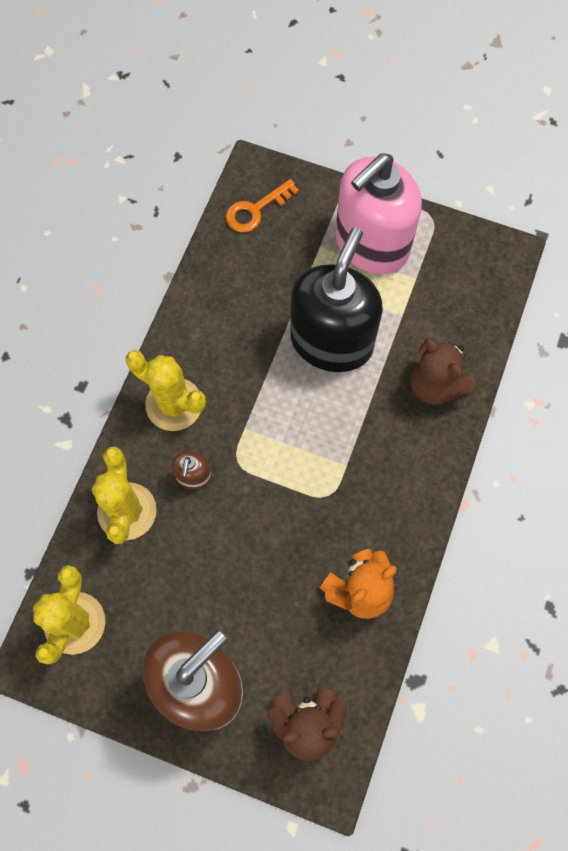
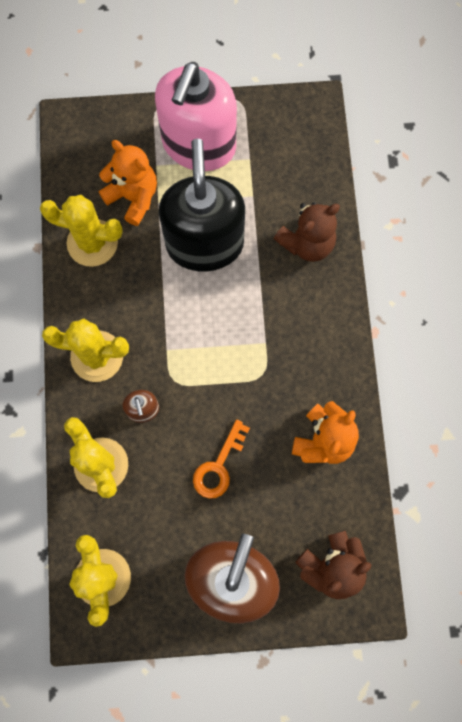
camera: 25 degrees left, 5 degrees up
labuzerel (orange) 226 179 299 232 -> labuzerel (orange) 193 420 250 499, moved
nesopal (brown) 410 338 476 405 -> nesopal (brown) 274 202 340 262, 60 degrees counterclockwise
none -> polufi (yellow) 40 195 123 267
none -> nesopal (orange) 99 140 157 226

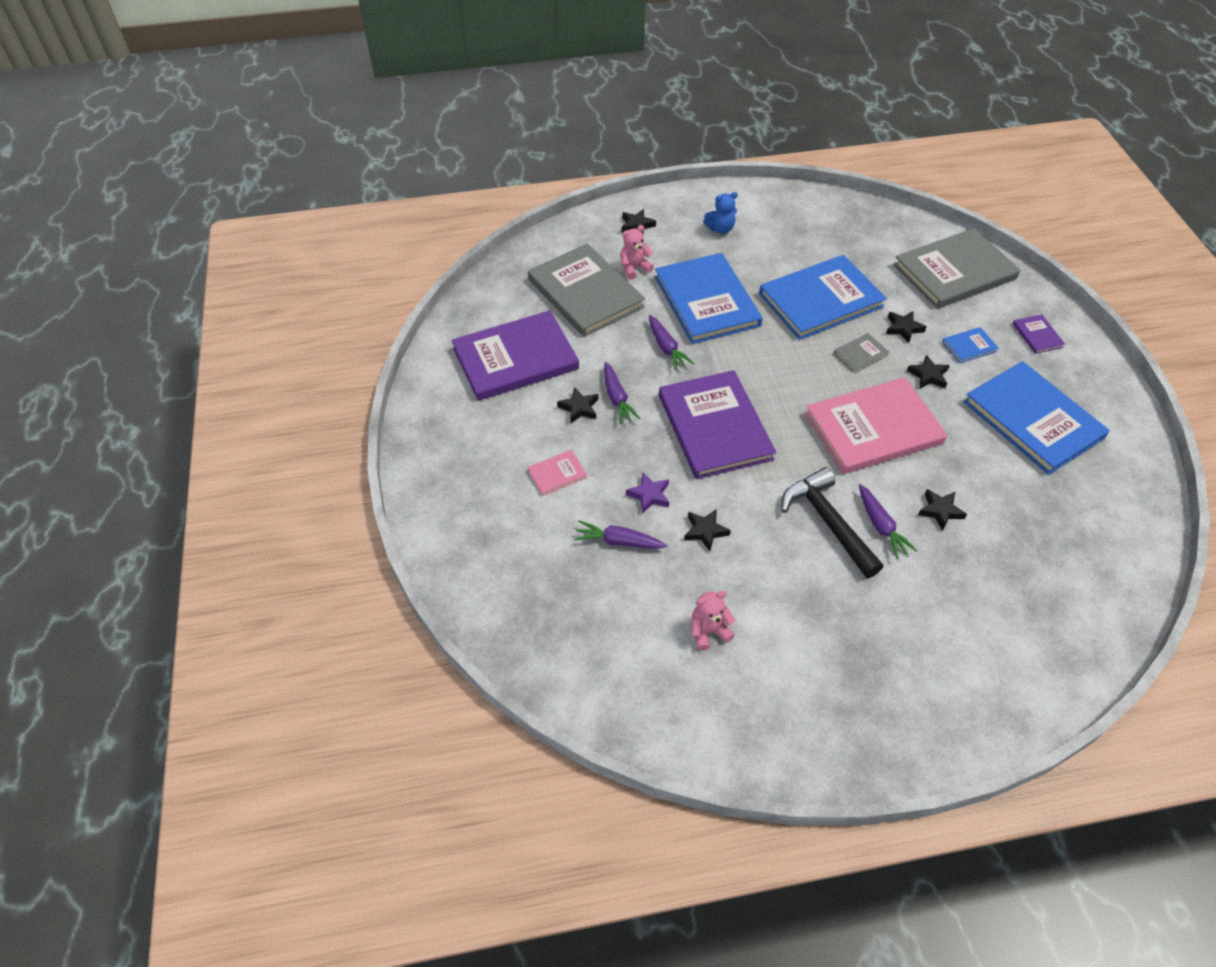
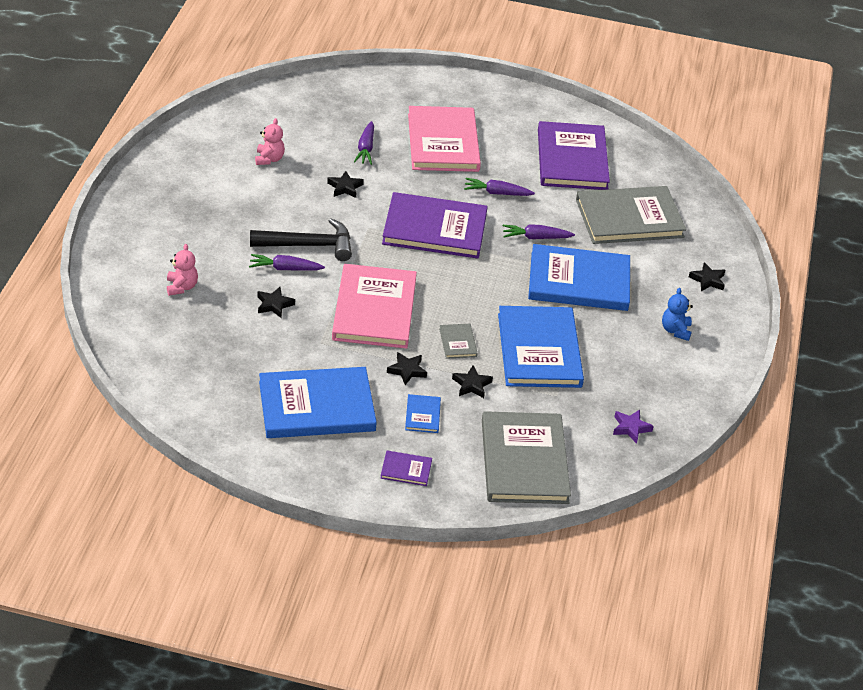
camera: 110 degrees right, 10 degrees down
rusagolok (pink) 528 450 587 496 -> rusagolok (pink) 408 106 481 172, x2.39
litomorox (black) 557 387 598 423 -> none
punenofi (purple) 574 520 667 549 -> punenofi (purple) 354 121 374 165, 150 degrees clockwise
nesopal (pink) 621 225 654 280 -> nesopal (pink) 167 244 198 296, moved
litomorox (purple) 626 473 669 514 -> litomorox (purple) 613 409 654 444, moved

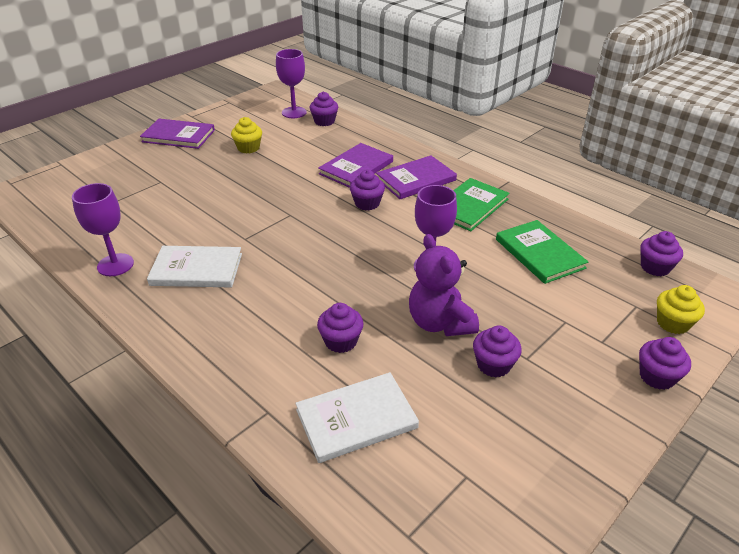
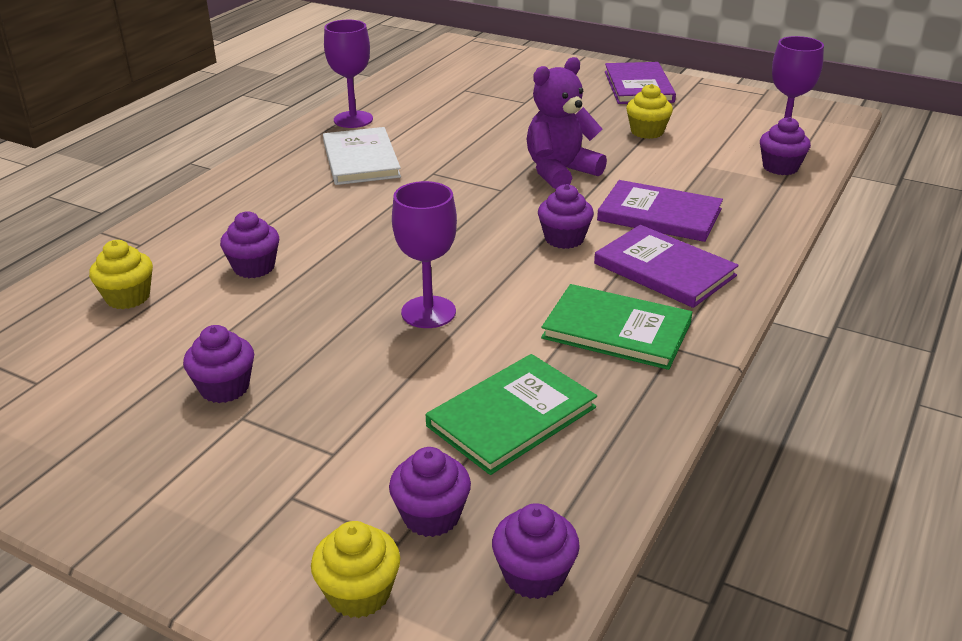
camera: 75 degrees right, 5 degrees down
rusagolok (white) 295 372 419 463 -> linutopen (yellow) 89 240 153 309
nesopal (purple) 409 234 479 336 -> nesopal (purple) 527 57 607 189, moved
linutopen (purple) 639 337 691 390 -> linutopen (purple) 389 447 471 537, moved

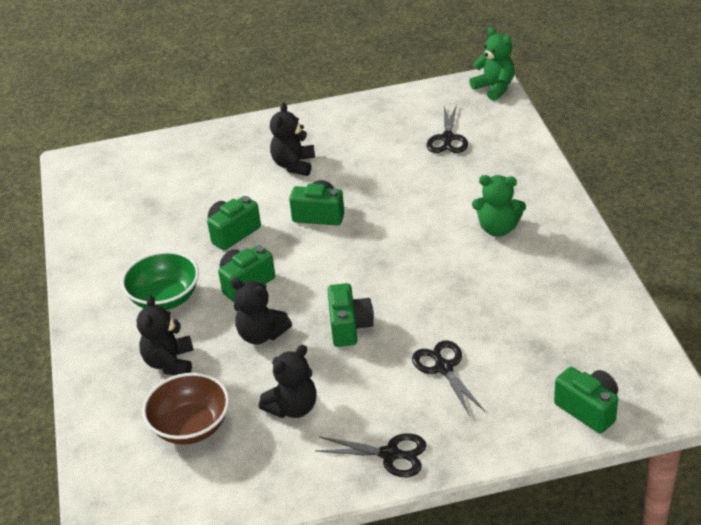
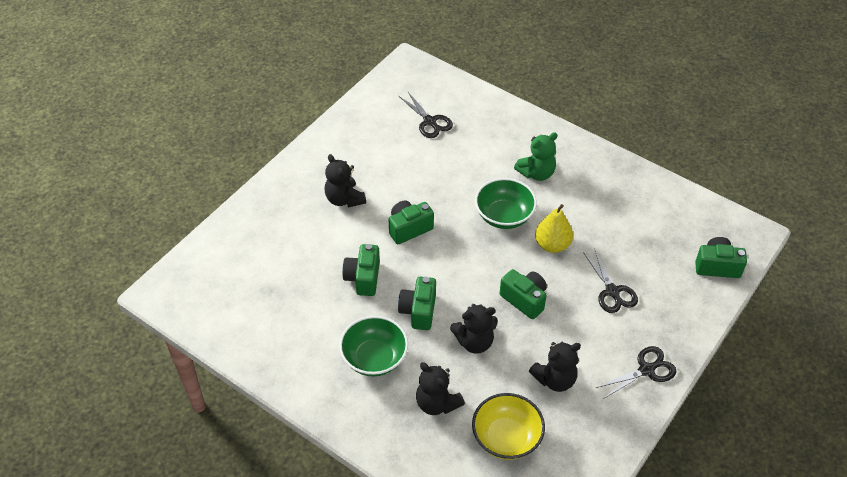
camera: 45 degrees left, 10 degrees up
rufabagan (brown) 142 373 229 445 -> rufabagan (yellow) 472 393 545 460
nesopal (black) 259 345 317 418 -> nesopal (black) 529 342 581 392, 60 degrees clockwise
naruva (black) 412 340 485 416 -> naruva (black) 583 248 638 313, 135 degrees counterclockwise
nesopal (green) 469 27 515 101 -> none
none -> rufabagan (green) 475 178 537 229
none -> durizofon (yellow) 535 204 573 253

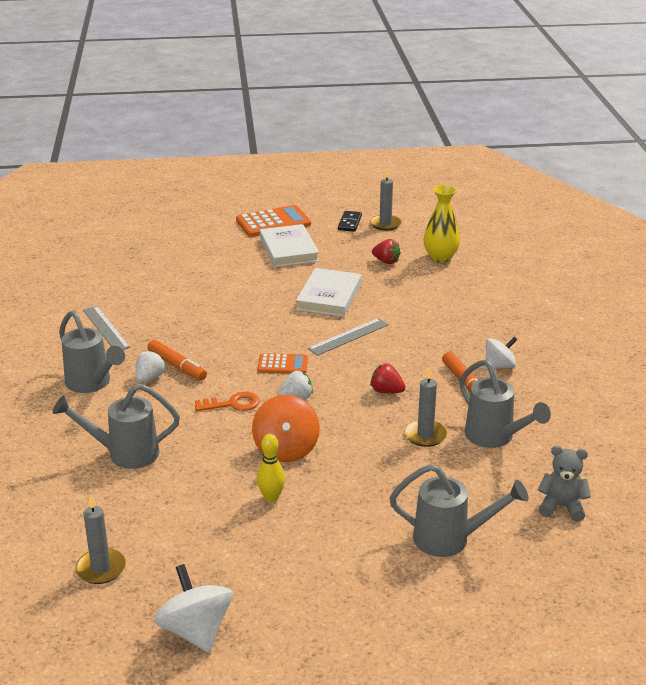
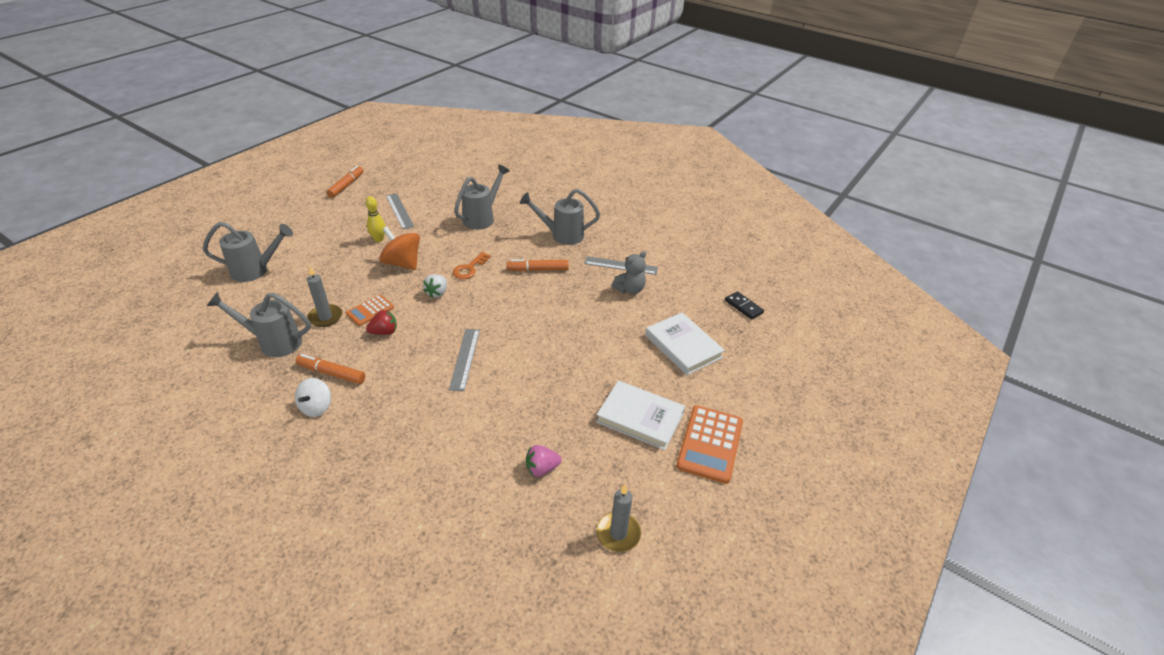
camera: 130 degrees right, 10 degrees up
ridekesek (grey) 75 495 126 584 -> none
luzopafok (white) 135 350 165 383 -> none
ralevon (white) 154 564 233 653 -> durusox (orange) 327 166 363 198
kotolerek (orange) 257 353 308 374 -> kotolerek (orange) 346 295 394 326, moved
rusagolok (white) 296 268 361 317 -> rusagolok (white) 646 312 725 375, moved
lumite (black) 338 211 362 232 -> lumite (black) 725 291 764 320, moved
luzopafok (red) 372 239 401 264 -> luzopafok (pink) 526 445 562 477
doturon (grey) 389 464 529 557 -> doturon (grey) 203 222 293 282, 150 degrees counterclockwise
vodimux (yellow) 424 185 460 263 -> none
nesopal (grey) 538 446 591 521 -> nesopal (grey) 612 251 646 294, moved
none -> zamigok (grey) 386 193 414 229

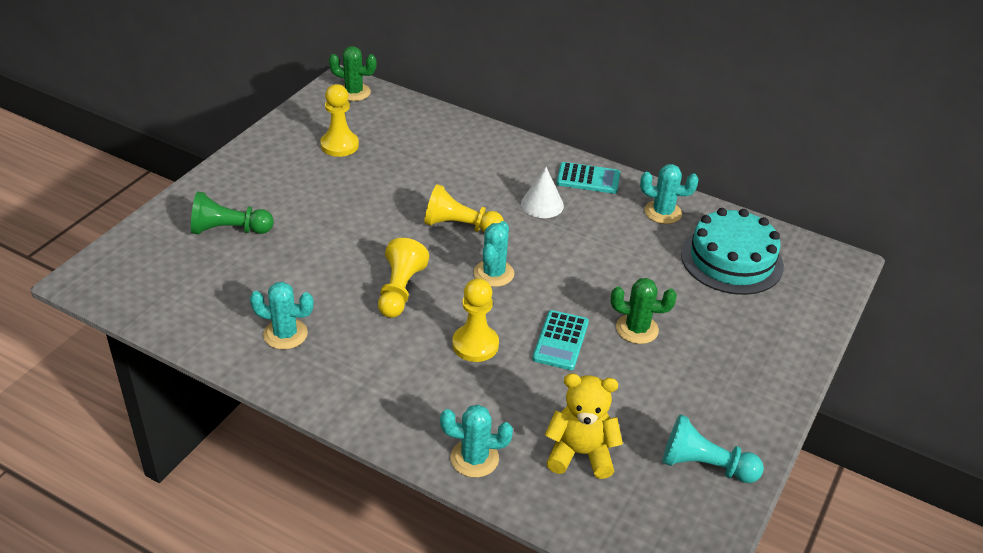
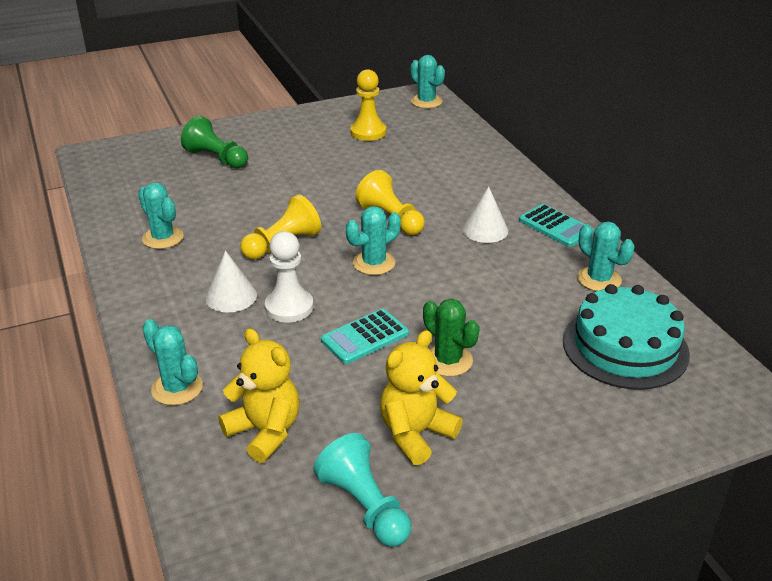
camera: 40 degrees right, 5 degrees down
polufi (green) 329 46 377 101 -> polufi (turquoise) 411 55 445 108
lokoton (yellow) 452 278 499 362 -> lokoton (white) 265 231 313 323
none -> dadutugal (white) 205 251 257 312
none -> nesopal (yellow) 380 330 463 465

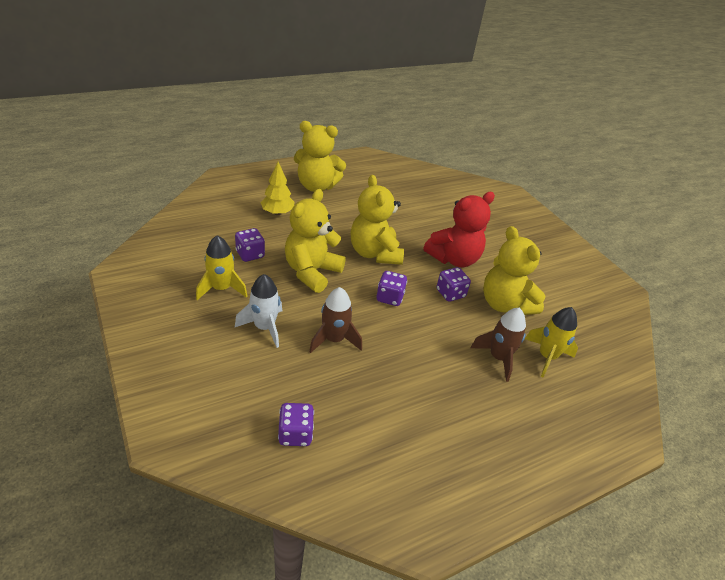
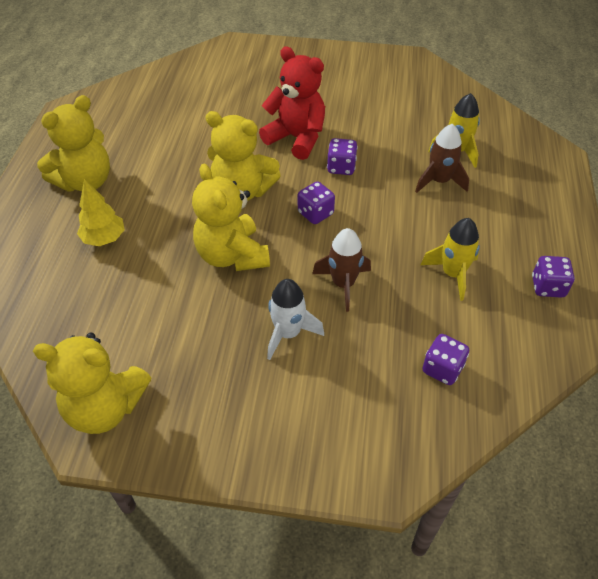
camera: 50 degrees left, 10 degrees up
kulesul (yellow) 196 235 247 300 -> kulesul (yellow) 421 218 480 301, moved
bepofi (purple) 235 228 265 262 -> bepofi (purple) 532 256 575 298, moved
nesopal (red) 423 192 495 267 -> nesopal (red) 259 46 325 160, 60 degrees counterclockwise
nesopal (yellow) 483 226 545 315 -> nesopal (yellow) 33 332 151 434, moved

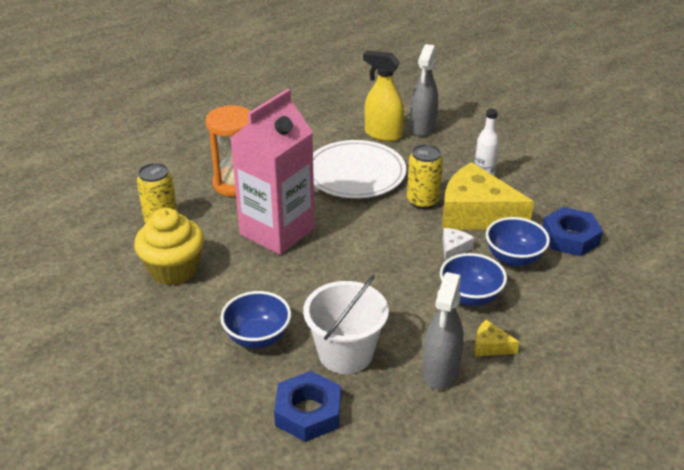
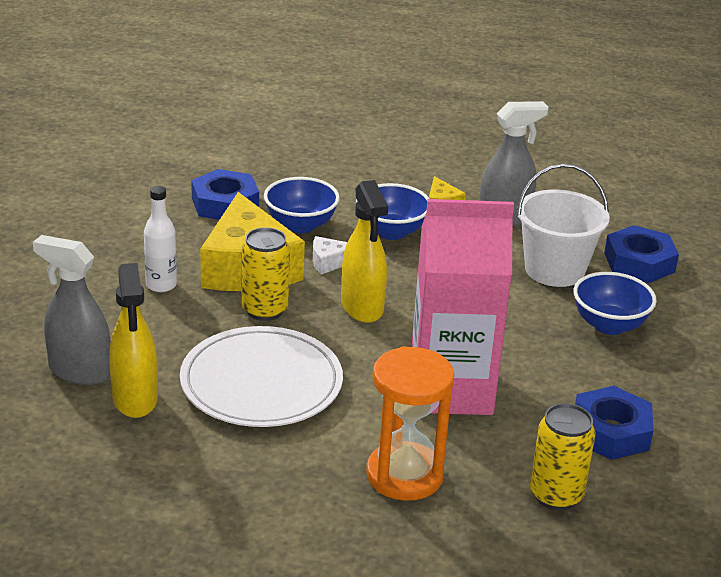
camera: 130 degrees left, 5 degrees down
linutopen (yellow) 134 208 204 285 -> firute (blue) 575 386 654 460
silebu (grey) 410 44 438 136 -> silebu (grey) 33 235 110 385, 135 degrees counterclockwise
none -> silebu (yellow) 341 180 388 323

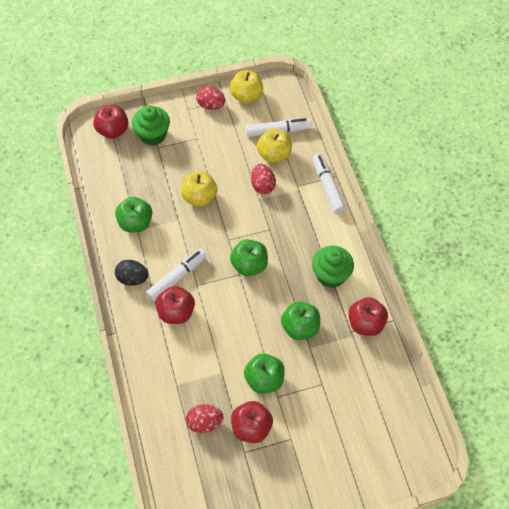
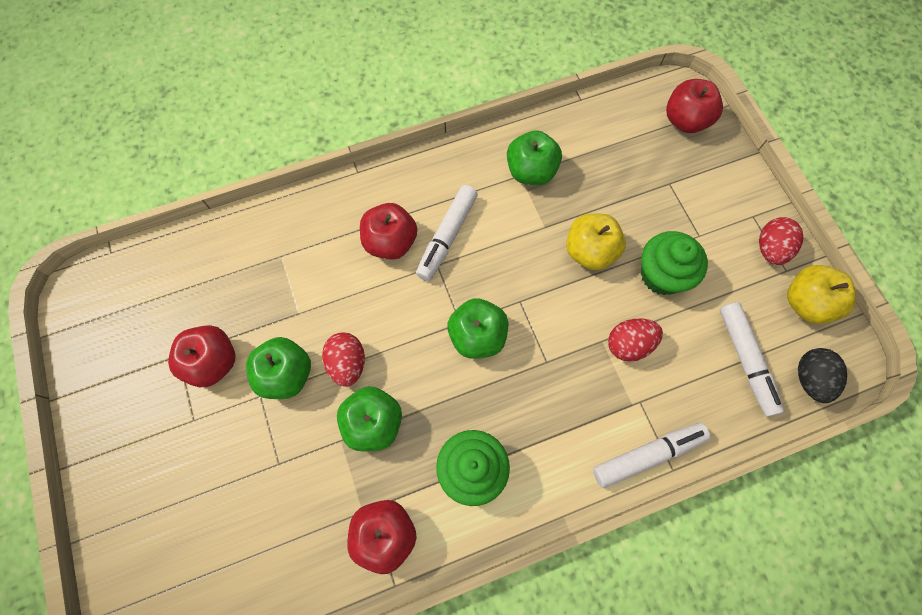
camera: 85 degrees right, 10 degrees up
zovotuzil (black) 115 260 148 286 -> zovotuzil (black) 798 348 847 403, moved
linutopen (green) 132 105 170 146 -> linutopen (green) 641 231 708 295, moved
durusox (white) 146 249 207 302 -> durusox (white) 416 185 478 281, 75 degrees clockwise
zovotuzil (red) 186 404 223 433 -> zovotuzil (red) 322 333 365 387, moved
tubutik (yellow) 257 129 292 163 -> none

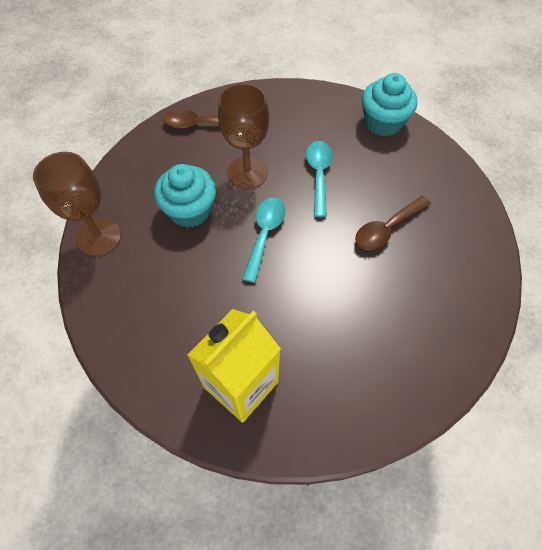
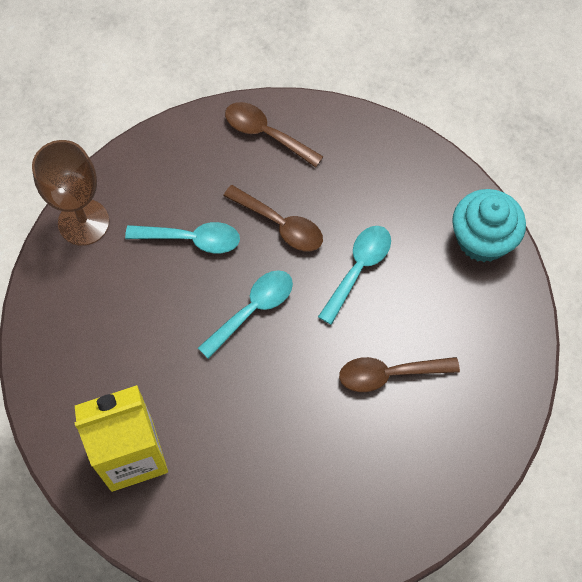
camera: 30 degrees right, 5 degrees up
linutopen (turquoise) 154 164 216 228 -> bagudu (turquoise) 125 222 240 253
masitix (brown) 218 83 269 189 -> bagudu (brown) 223 185 323 251

